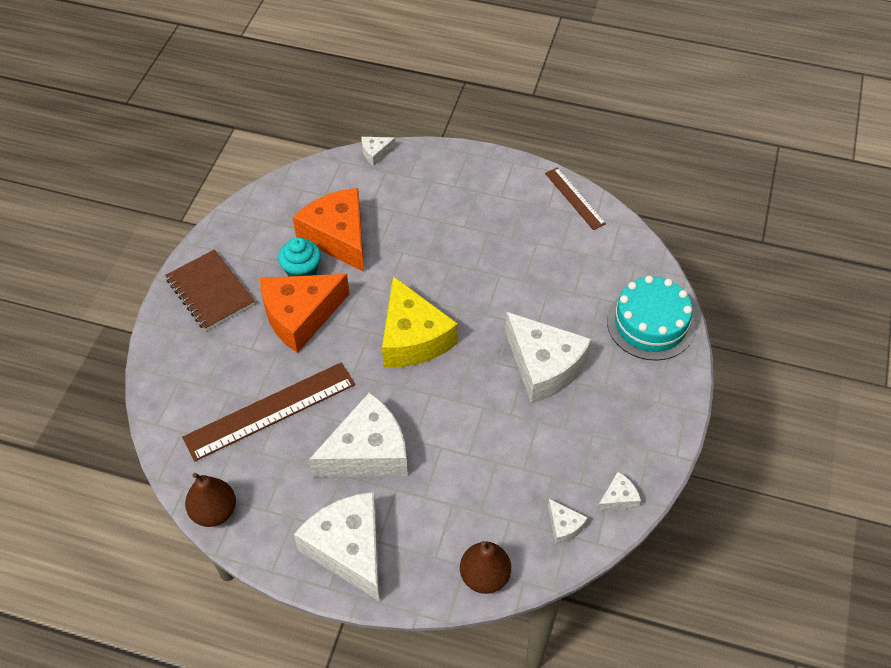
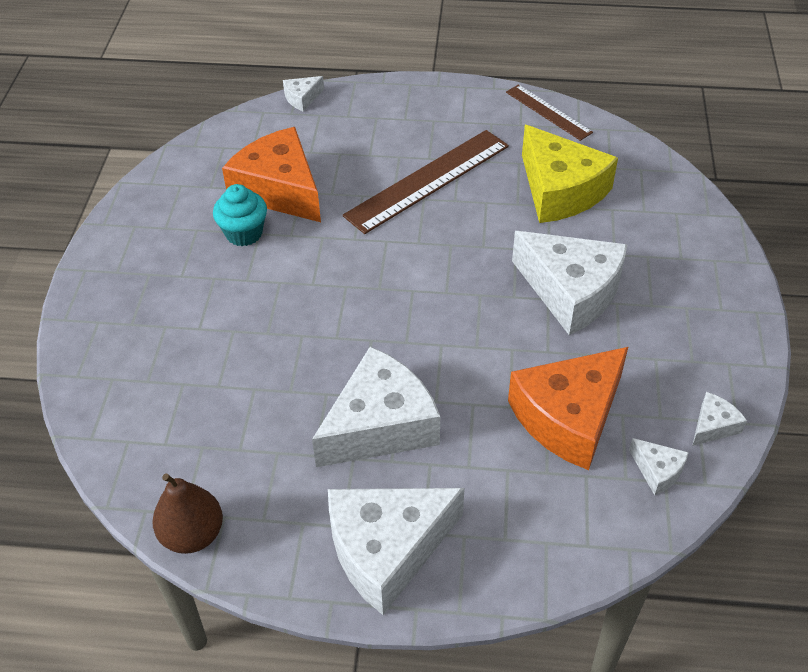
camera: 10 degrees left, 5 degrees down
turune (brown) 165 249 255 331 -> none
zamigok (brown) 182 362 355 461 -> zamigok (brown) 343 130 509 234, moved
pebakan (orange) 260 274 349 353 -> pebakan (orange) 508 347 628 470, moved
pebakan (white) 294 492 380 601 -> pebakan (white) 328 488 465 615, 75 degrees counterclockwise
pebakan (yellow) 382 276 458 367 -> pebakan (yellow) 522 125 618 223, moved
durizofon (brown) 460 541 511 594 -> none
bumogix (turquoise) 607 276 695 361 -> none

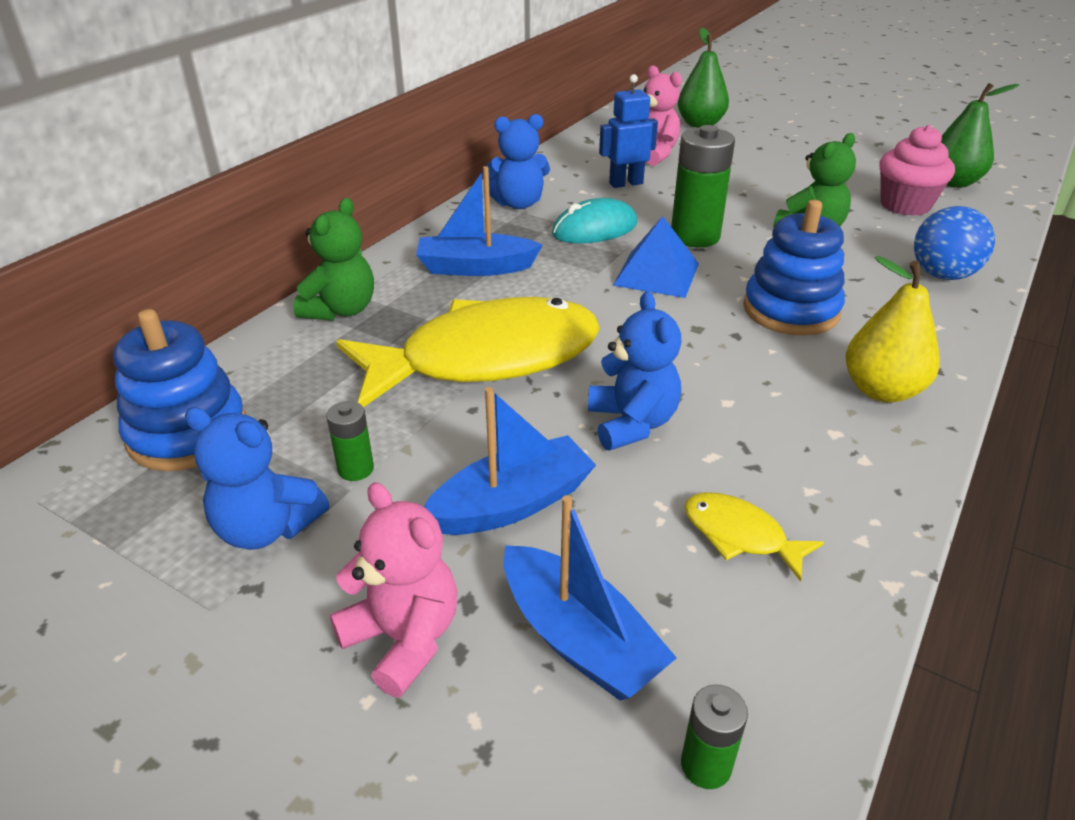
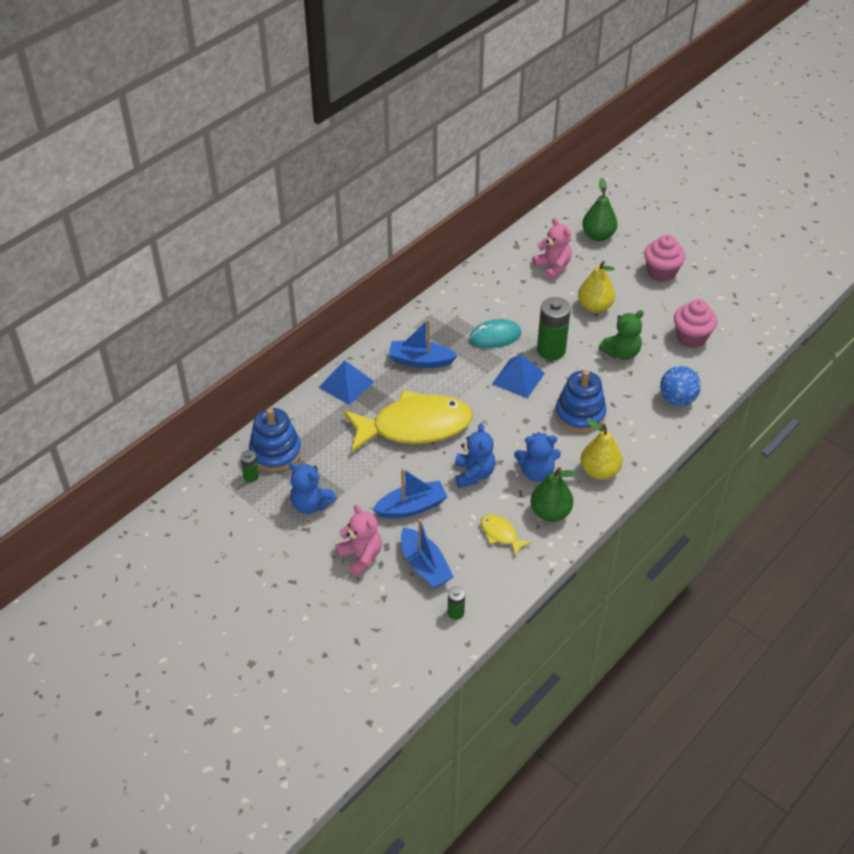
camera: 10 degrees right, 10 degrees up
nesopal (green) 293 198 374 321 -> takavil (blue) 318 360 374 405
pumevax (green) 326 401 374 481 -> pumevax (green) 240 450 259 482, moved
nesopal (blue) 482 114 550 209 -> nesopal (blue) 514 432 561 482, moved
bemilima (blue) 599 74 658 188 -> none
durizofon (green) 941 83 1019 188 -> durizofon (green) 530 467 577 522, moved
none -> durizofon (yellow) 578 261 615 313
none -> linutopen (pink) 644 234 686 282

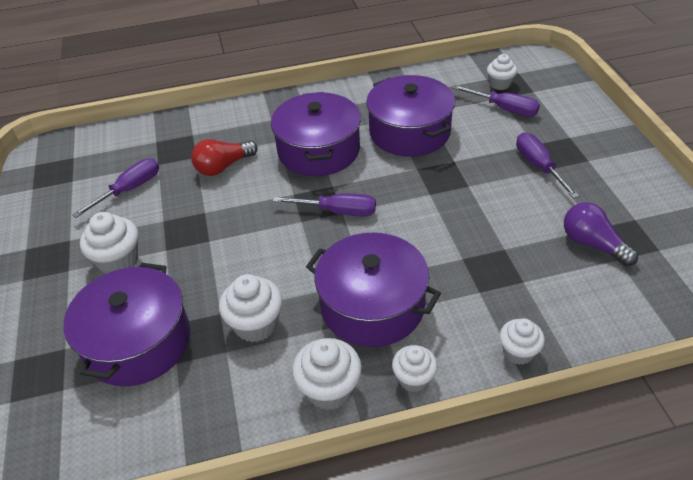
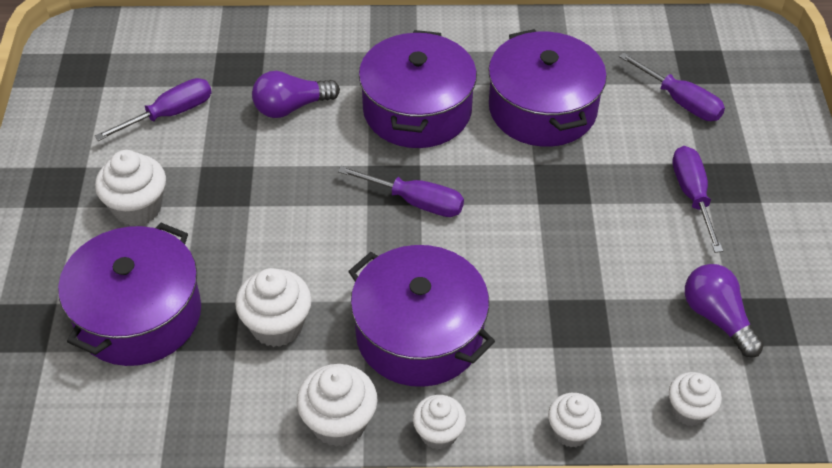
camera: 10 degrees right, 5 degrees up
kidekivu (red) 191 139 258 176 -> kidekivu (purple) 252 71 340 118
linutopen (white) 487 54 517 90 -> linutopen (white) 669 372 722 426, moved

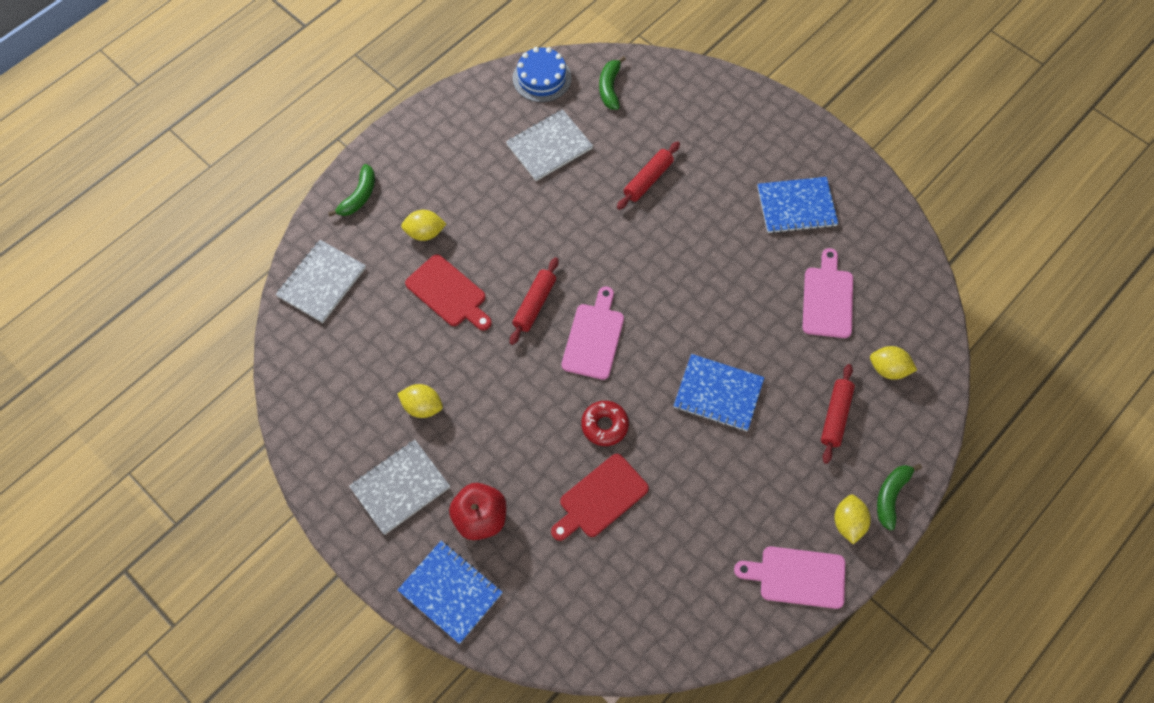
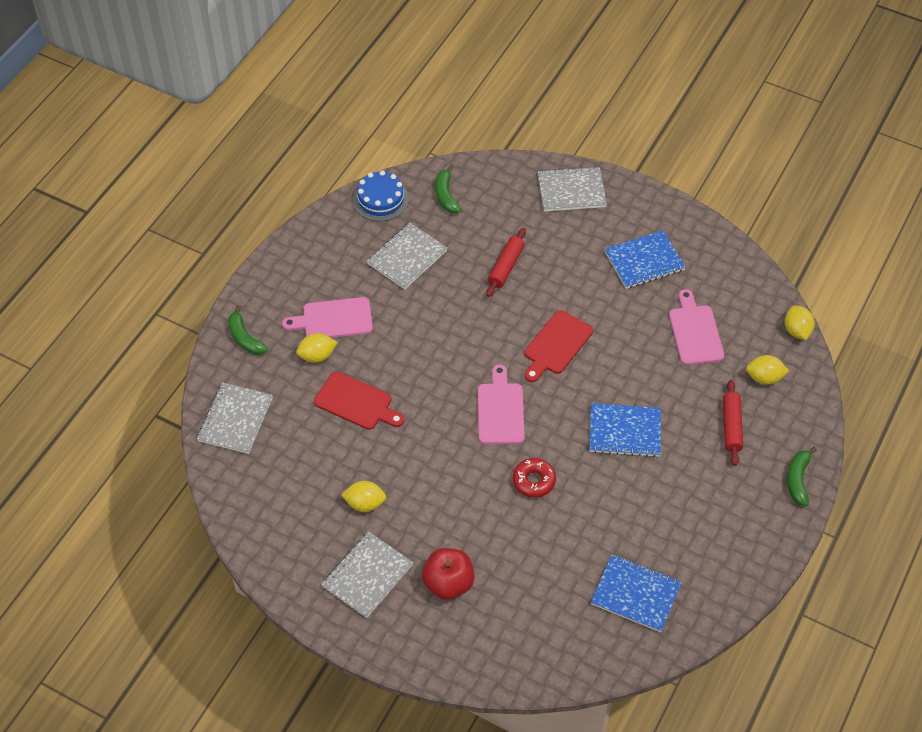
camera: 15 degrees left, 10 degrees down
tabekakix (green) 328 164 375 217 -> tabekakix (green) 228 305 268 355, 135 degrees clockwise
turune (blue) 398 541 503 644 -> turune (blue) 591 554 682 632, moved
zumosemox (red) 510 257 559 345 -> none
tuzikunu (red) 551 454 649 541 -> tuzikunu (red) 524 310 593 382, moved
tuzikunu (pink) 734 546 845 609 -> tuzikunu (pink) 282 297 373 338, moved
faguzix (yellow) 834 495 871 544 -> faguzix (yellow) 785 305 815 340, moved
none -> turune (grey) 538 166 607 211

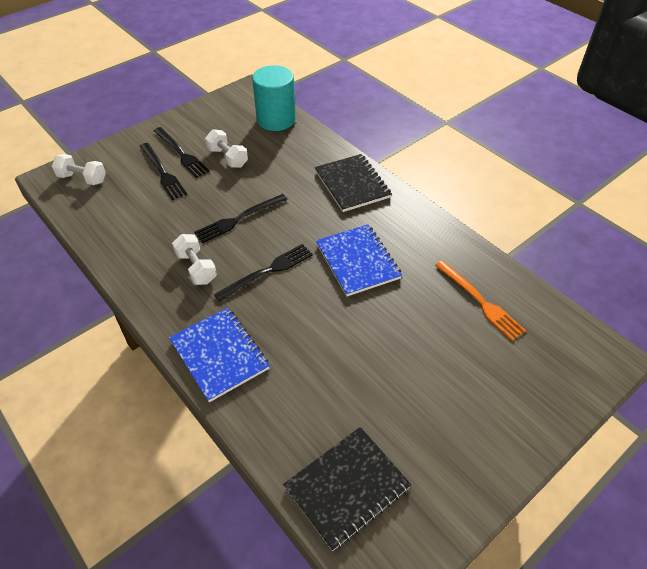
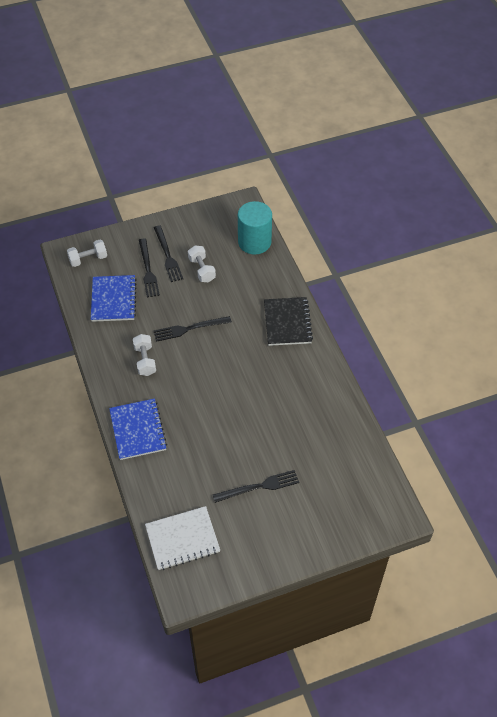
camera: 20 degrees right, 5 degrees up
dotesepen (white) 52 154 106 185 -> dotesepen (white) 67 240 107 267, 60 degrees counterclockwise
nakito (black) 214 244 313 302 -> nakito (black) 213 470 299 503, moved
turune (black) 283 427 411 551 -> turune (white) 145 506 220 570
turune (blue) 316 224 402 297 -> turune (blue) 91 275 137 322, moved
nakito (orange) 435 260 526 341 -> none

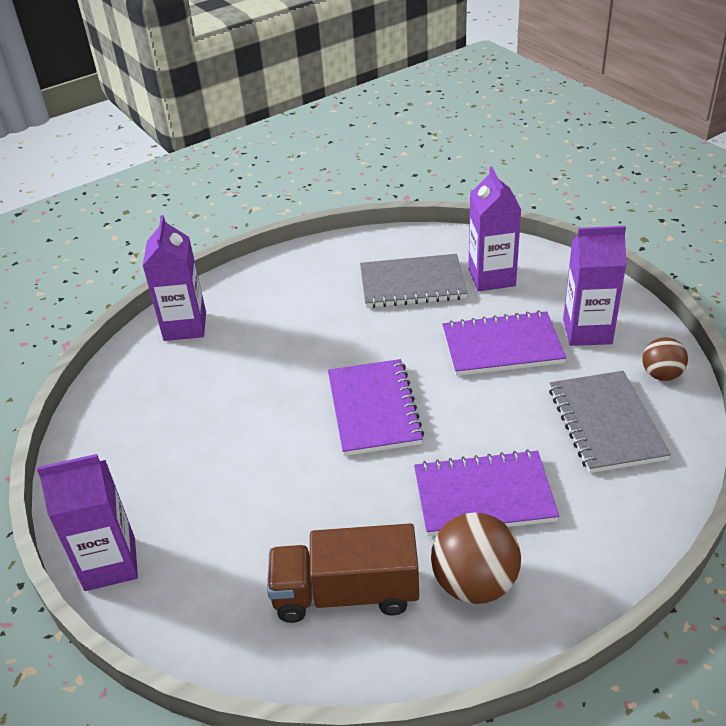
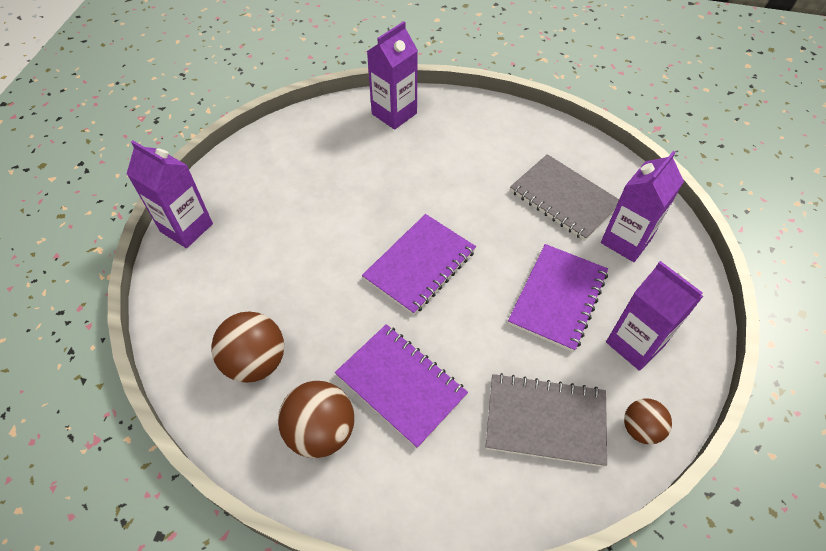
camera: 45 degrees right, 15 degrees up
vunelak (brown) 267 523 419 623 -> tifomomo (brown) 211 311 284 383
turune (purple) 442 310 566 376 -> turune (purple) 508 244 608 352, 75 degrees clockwise
turune (grey) 549 371 671 473 -> turune (grey) 486 373 607 467, 60 degrees clockwise

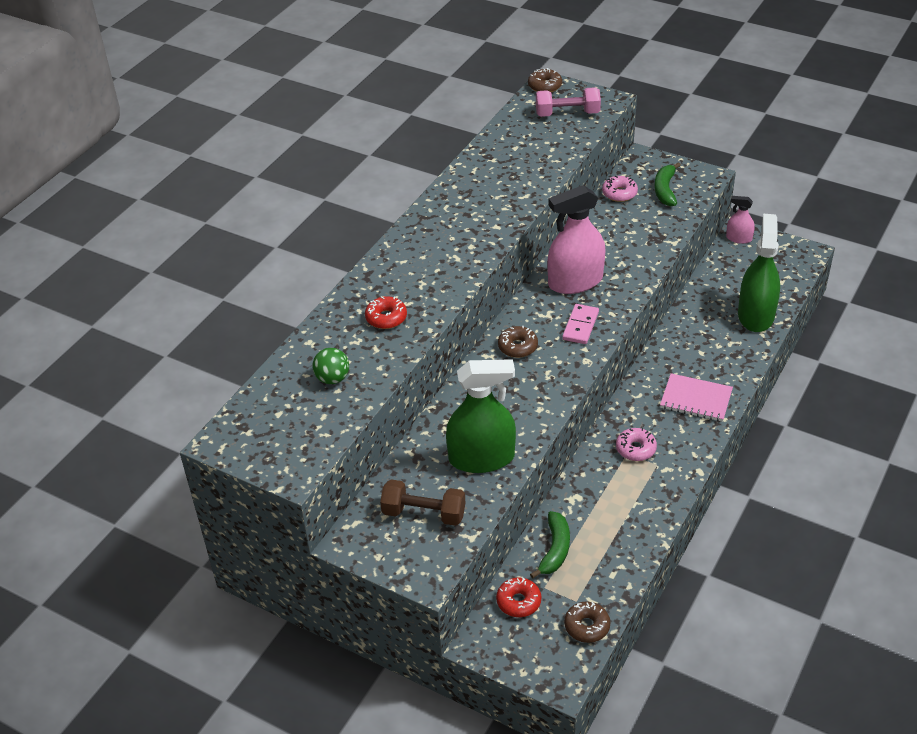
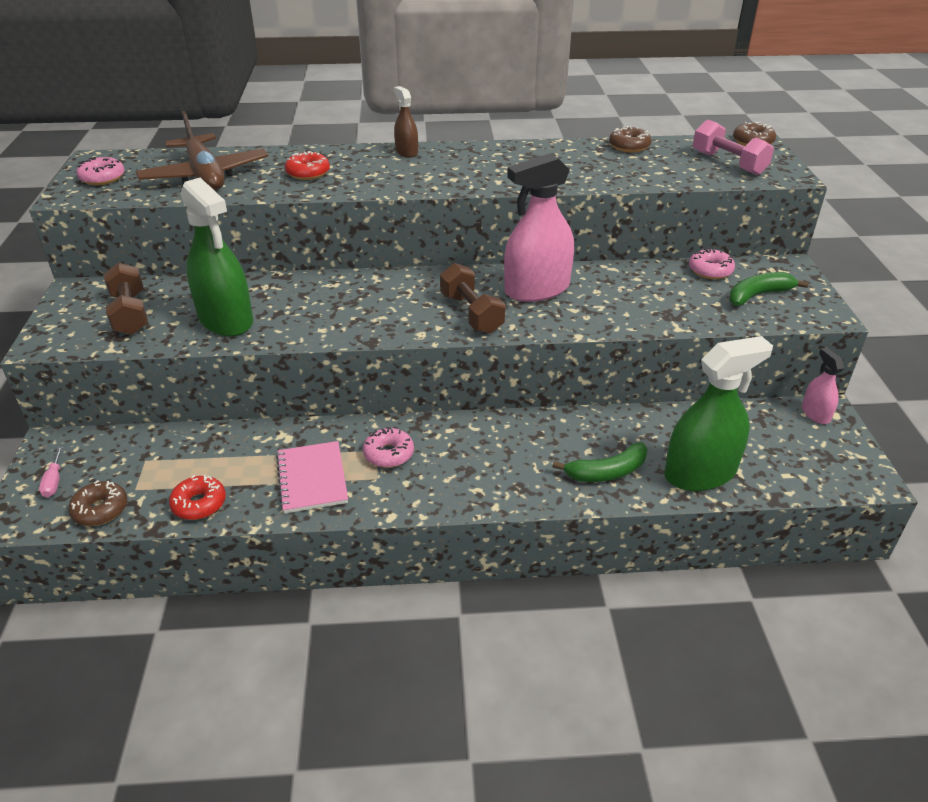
camera: 55 degrees right, 5 degrees down
tifomomo (green) 312 348 349 384 -> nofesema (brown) 136 111 268 190
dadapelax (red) 496 577 541 617 -> dadapelax (red) 169 475 226 520, moved
dadapelax (brown) 498 326 538 358 -> dadapelax (brown) 609 126 652 153, moved
tabekakix (green) 530 511 570 578 -> tabekakix (green) 552 442 648 482, moved
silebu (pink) 547 185 605 294 -> silebu (pink) 504 153 574 302, 60 degrees counterclockwise
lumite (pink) 562 304 599 344 -> dotesepen (brown) 440 263 506 334
turune (pink) 660 373 733 422 -> turune (pink) 276 441 348 514, moved
none -> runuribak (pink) 39 446 63 498
none -> dadapelax (pink) 76 157 125 185
none -> silebu (brown) 394 86 418 158

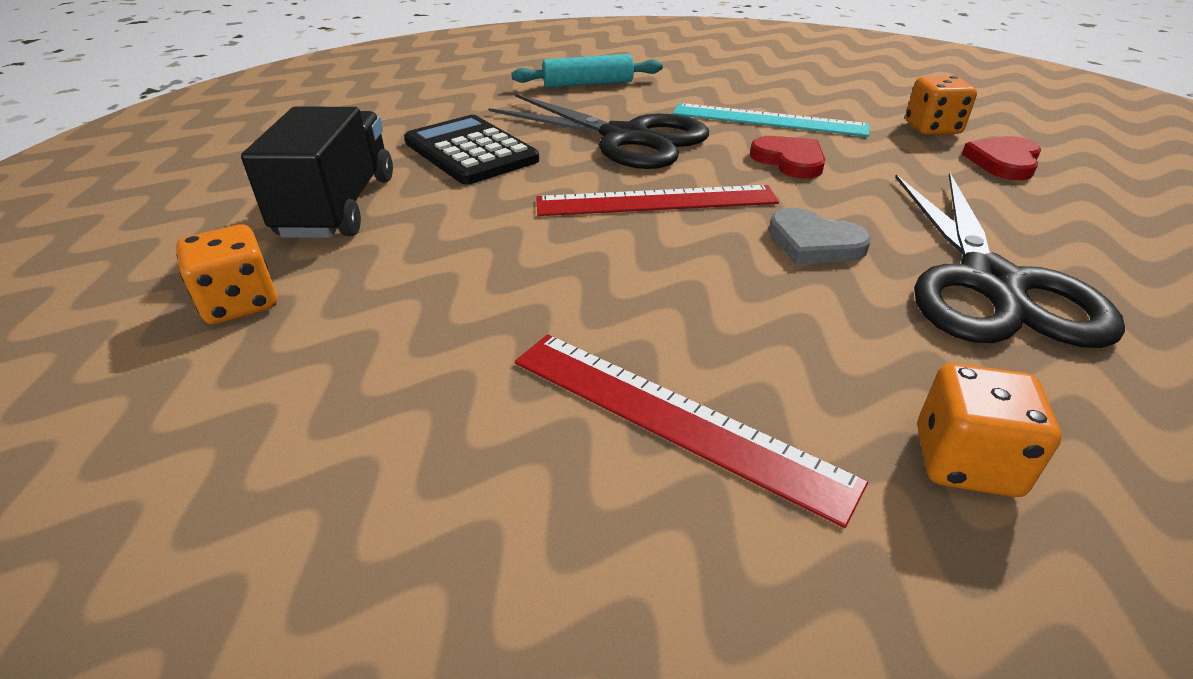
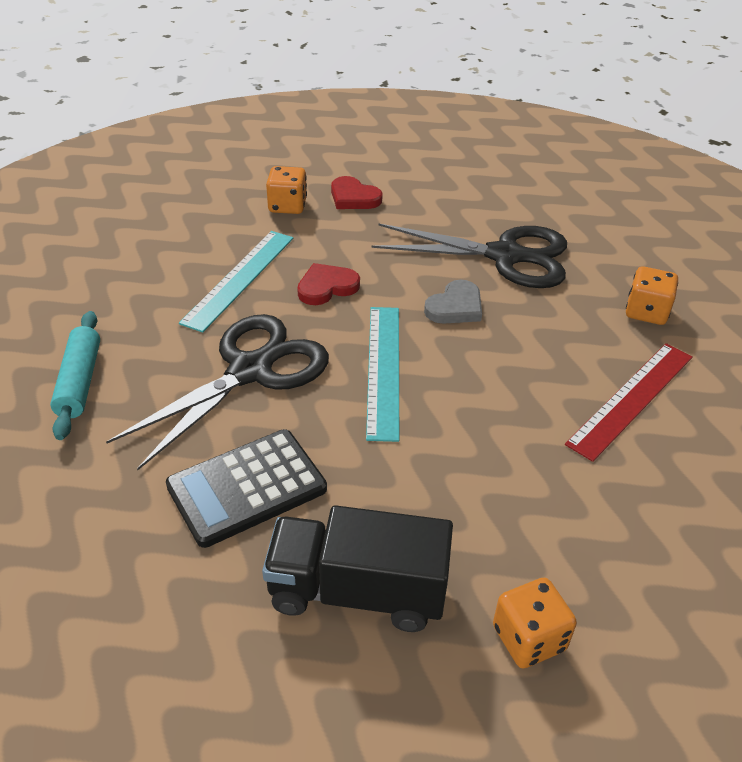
camera: 85 degrees left, 5 degrees up
zamigok (red) 536 185 779 216 -> zamigok (turquoise) 366 307 399 442

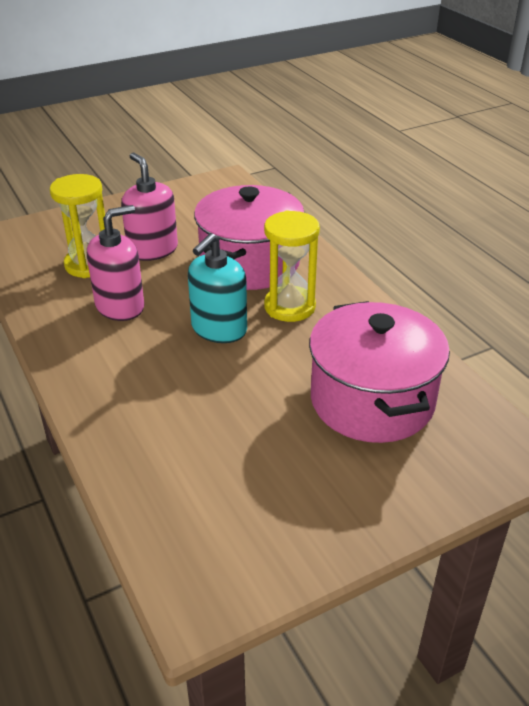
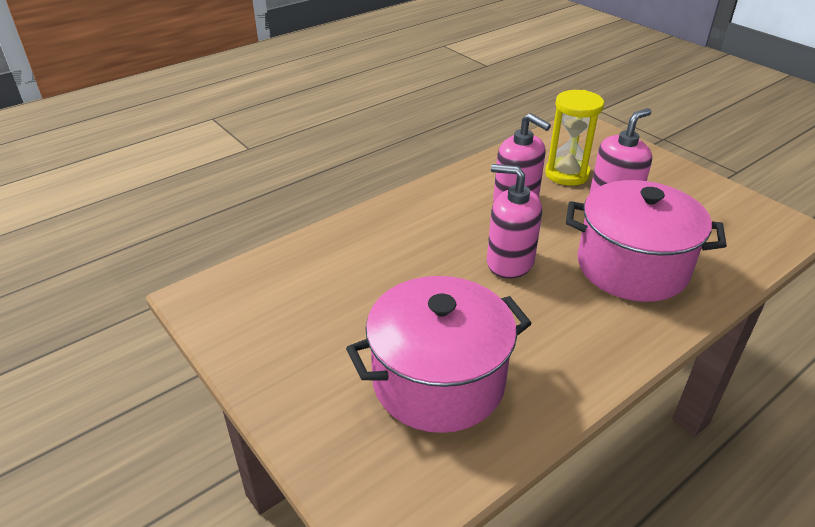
camera: 80 degrees right, 0 degrees up
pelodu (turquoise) 188 233 247 343 -> pelodu (pink) 487 164 542 279
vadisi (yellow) 264 210 320 322 -> none

